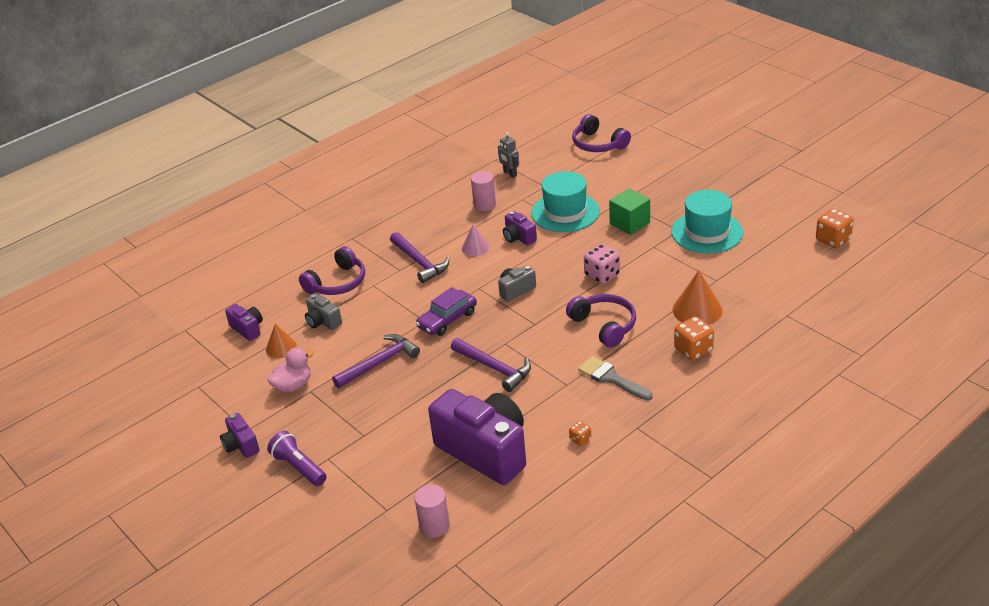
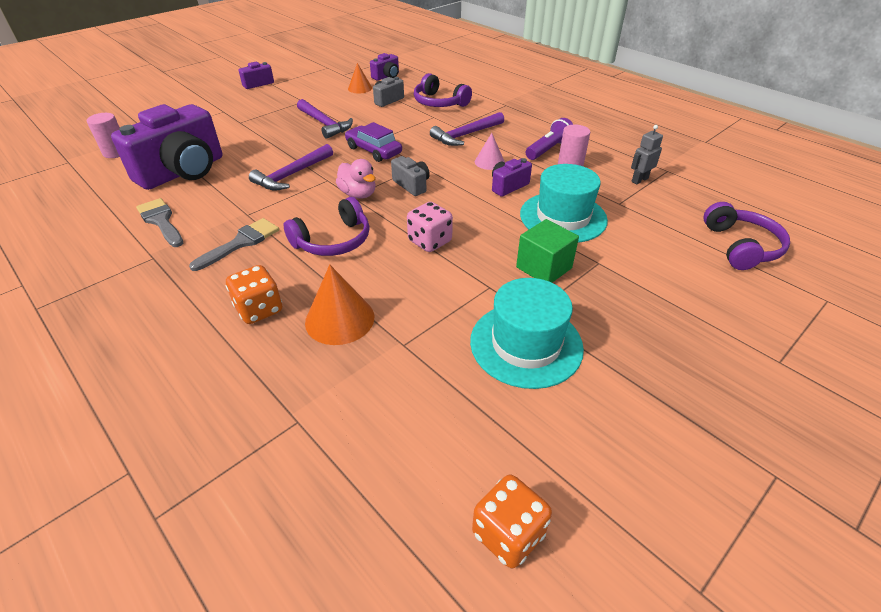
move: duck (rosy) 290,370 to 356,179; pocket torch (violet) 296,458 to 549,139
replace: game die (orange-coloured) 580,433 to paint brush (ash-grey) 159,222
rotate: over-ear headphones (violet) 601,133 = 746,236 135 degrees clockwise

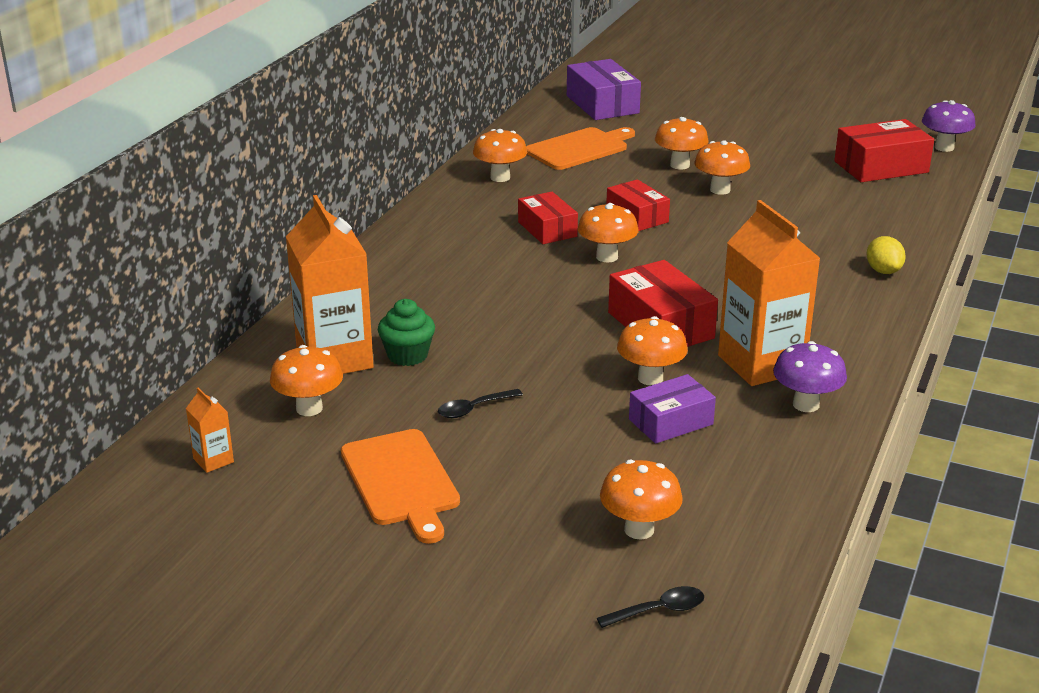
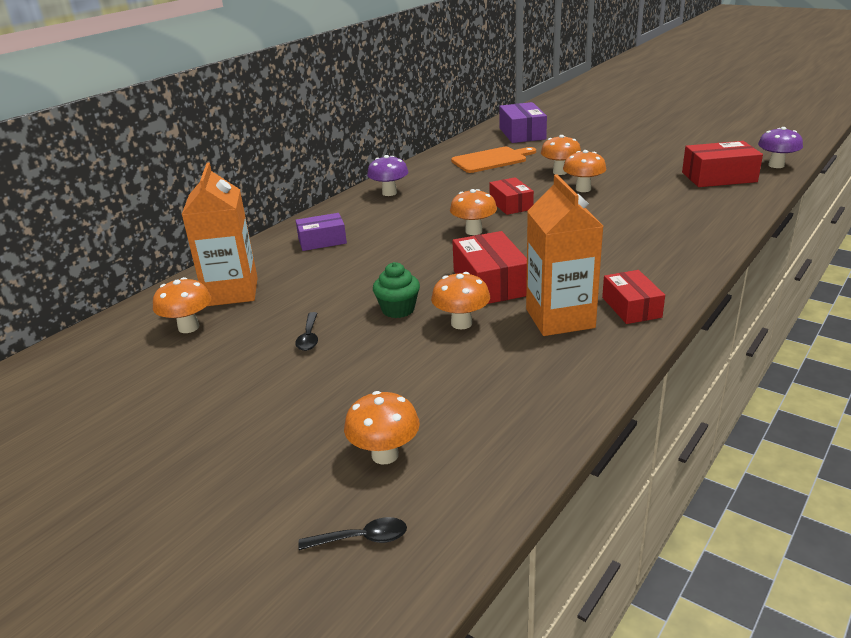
delete: juice carton (orange-coloured) 210,430; bread board (orange-coloured) 400,486; fungus (orange-coloured) 500,155; citrus fruit (yellow) 886,255
move: package (violet) 672,409 to 321,232; fungus (violet) 810,376 to 387,175; fairy cake (emerald) 406,332 to 396,290; package (crimson) 548,218 to 633,297
rotate: tablespoon (jet-black) 480,403 = 306,331 75 degrees counterclockwise

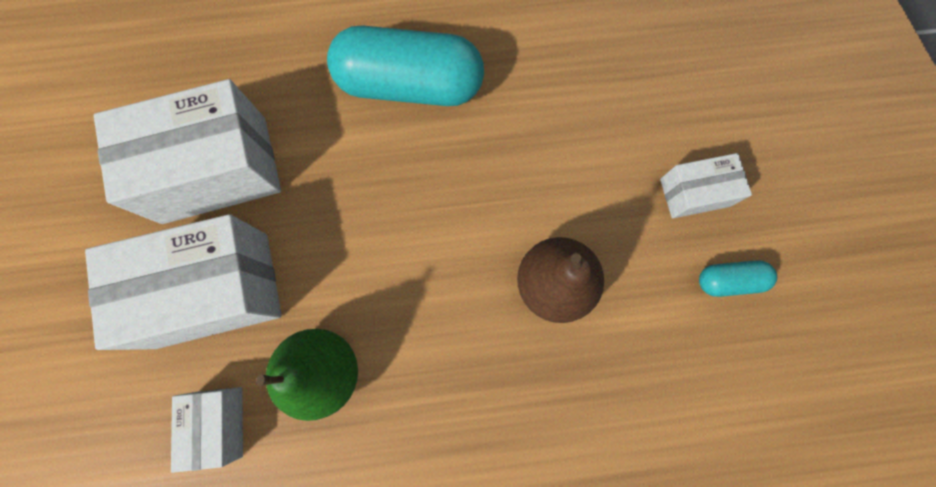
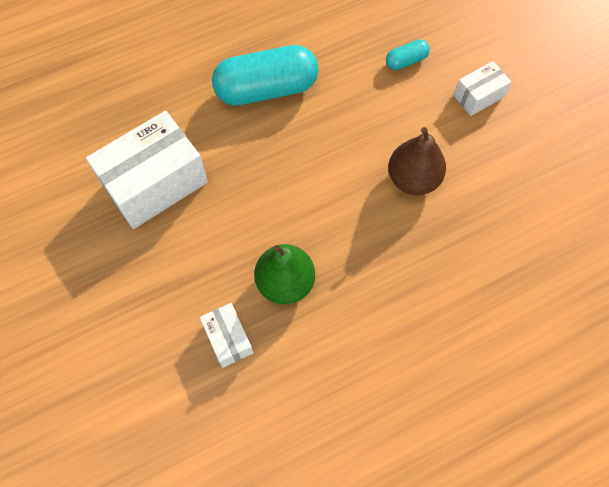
delete: package (snow-white) 183,282
move: pill shape (turquoise) 738,278 to 408,54

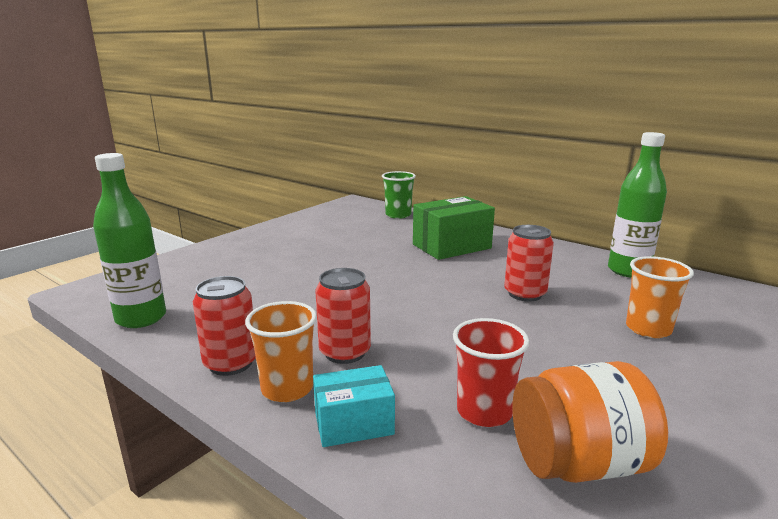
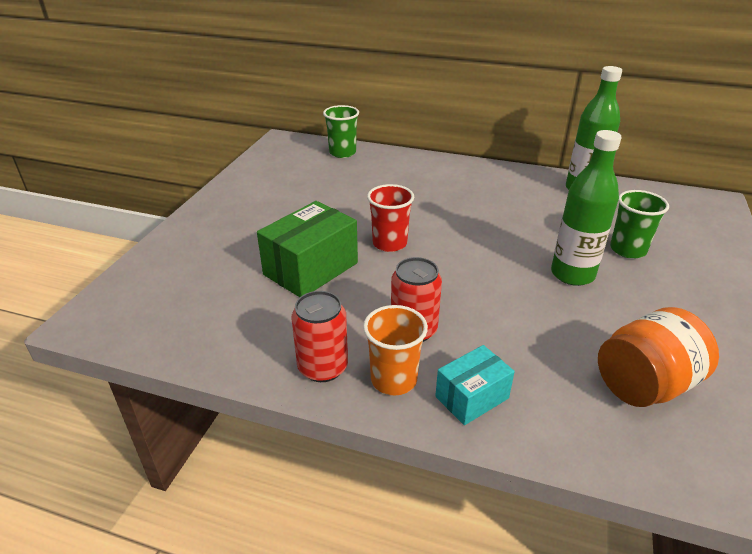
delete: tin (crimson) 529,263
move: package (emerald) 454,228 to 307,249; beaker (crimson) 491,372 to 390,218; flask (emerald) 129,240 to 586,208
recolor: beaker (orange-coloured) 660,297 to beaker (emerald) 639,224

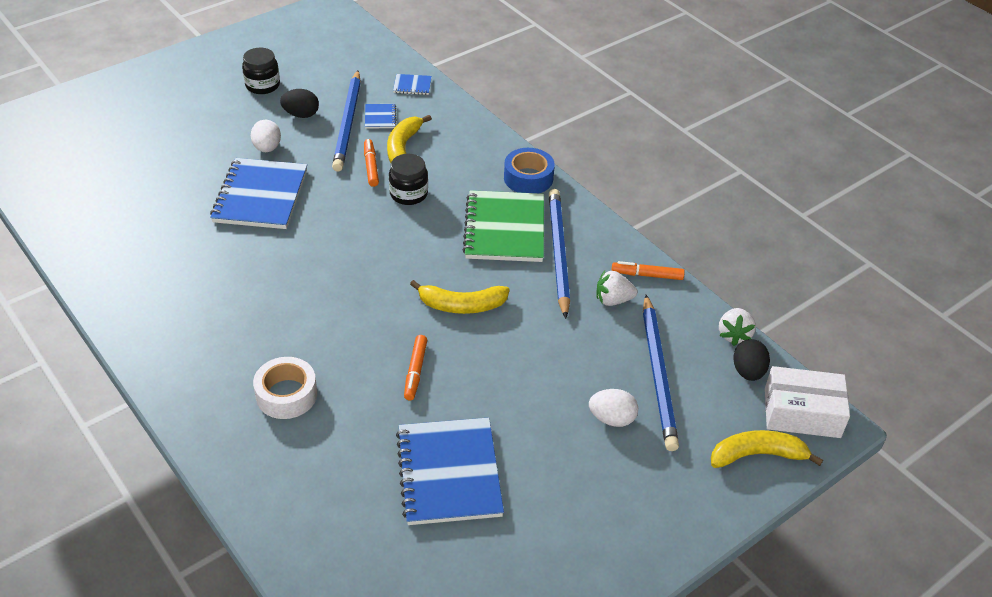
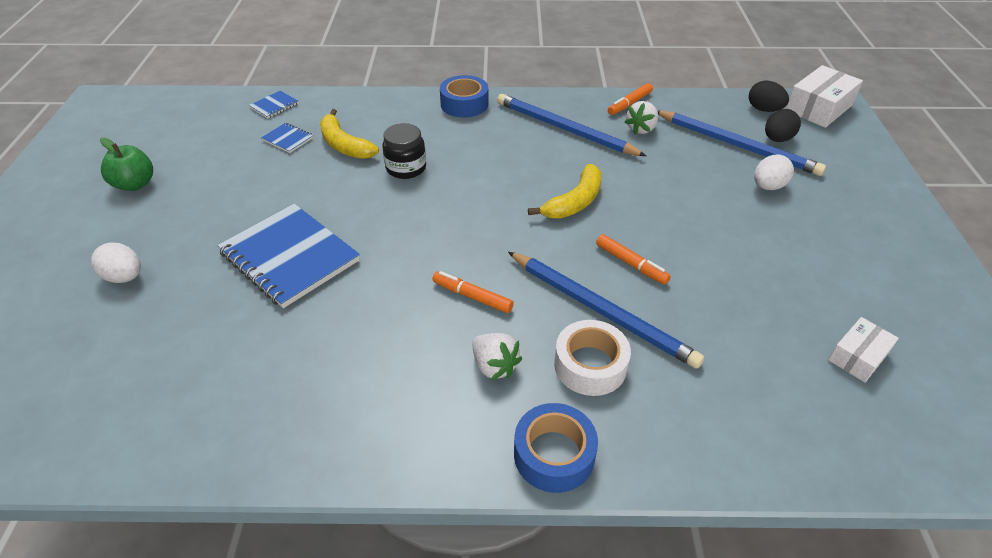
delete: exercise book (royal blue) 450,471; exercise book (emerald) 503,226; banana fruit (yellow) 767,449
insert: roll of tape (royal blue) 556,448; package (snow-white) 863,349
move: egg shape (snow-white) 266,136 to 116,262; felt pen (orange-coloured) 371,163 to 473,292; toy strawberry (snow-white) 737,327 to 497,356; wooden pencil (royal blue) 346,121 to 606,310; egg shape (jet-black) 299,103 to 783,125
replace: preserve jar (jet-black) 261,71 to toy apple (emerald) 126,164

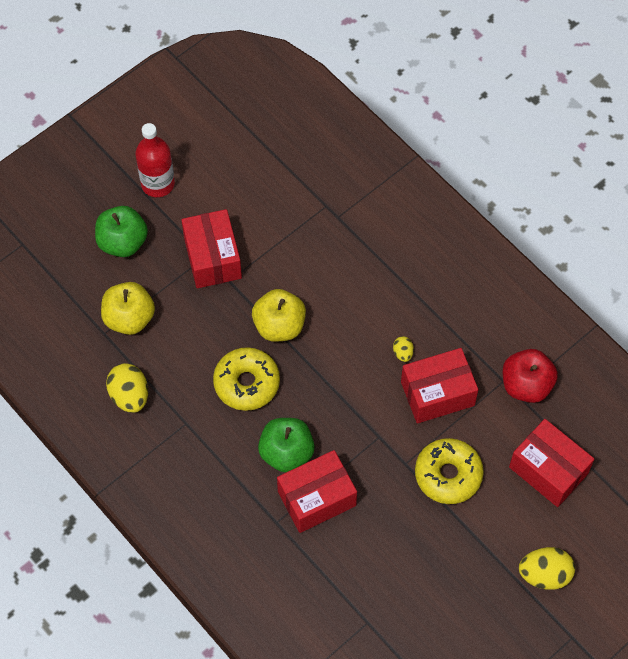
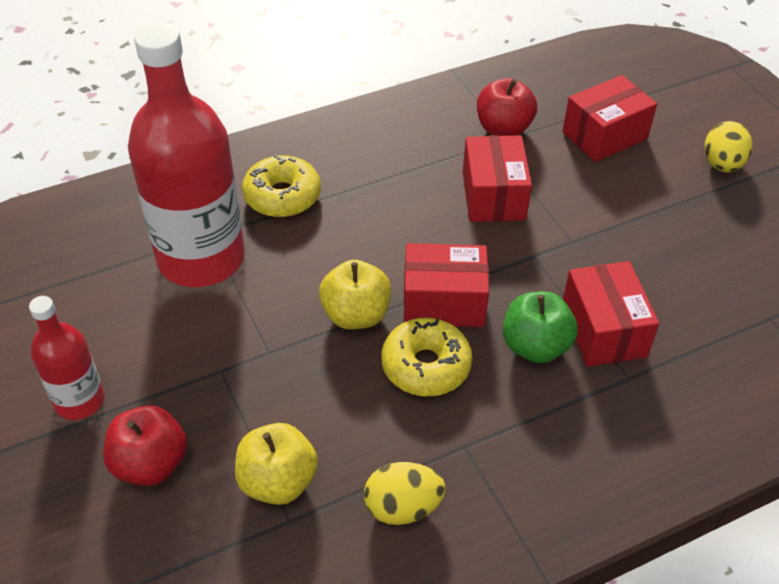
delete: egg shape (yellow) 403,349
insert: flask (crimson) 186,154
move: glazed donut (yellow) 449,471 to 281,185; package (crimson) 211,248 to 446,285
recolor: toy apple (emerald) 121,231 to toy apple (crimson) 145,445

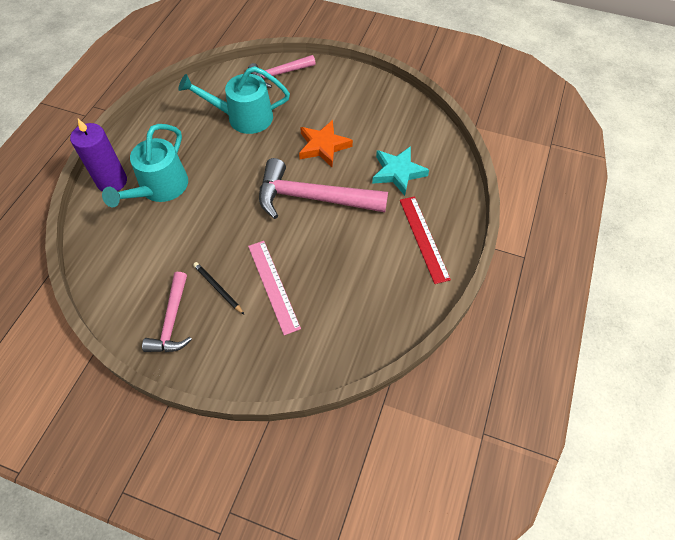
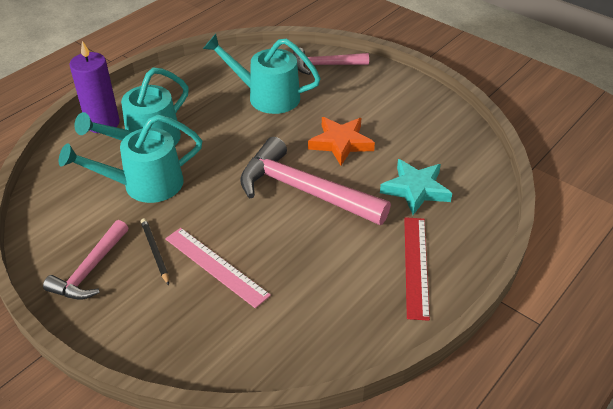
insert: watering can (turquoise) 130,158
rotate: straightedge (rosy) 274,288 = 218,268 45 degrees counterclockwise

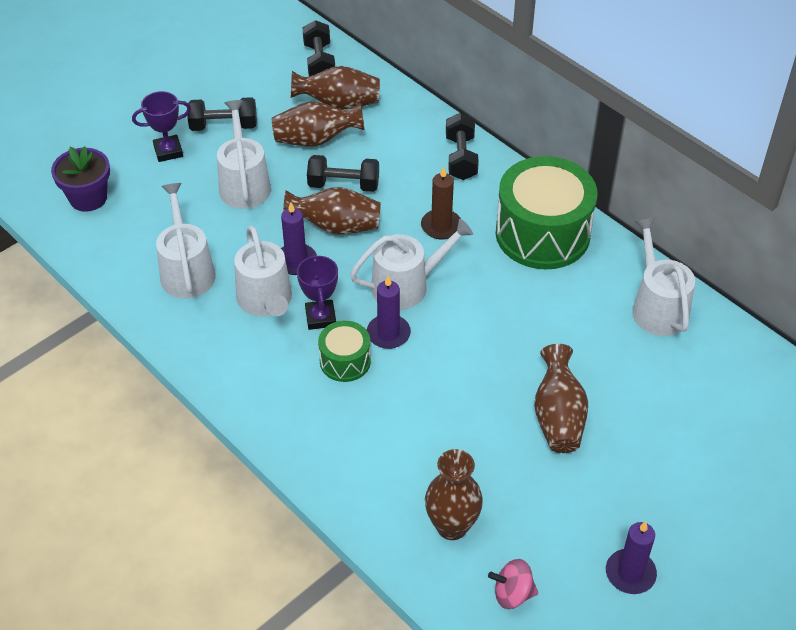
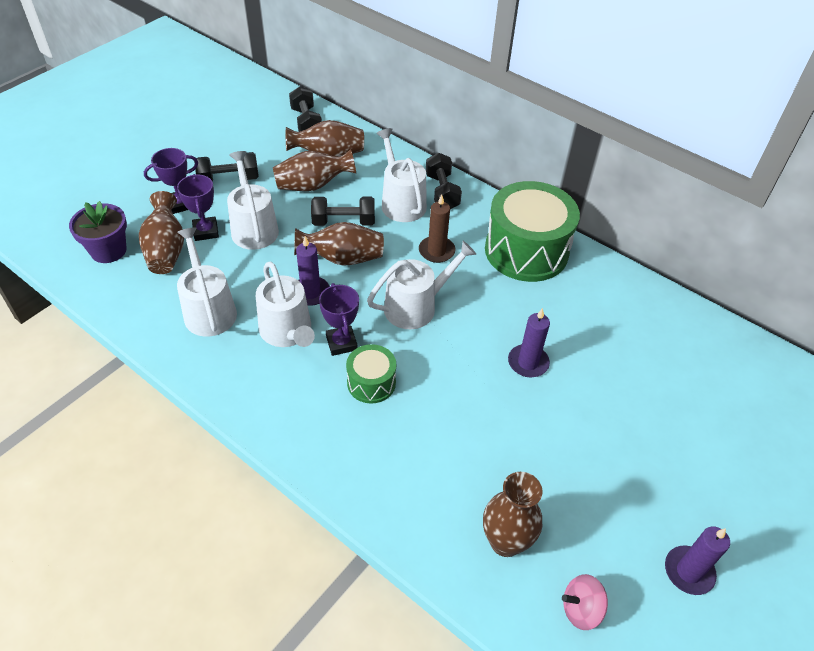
insert: prize cup (violet) 198,207
move: tall vase (russet) 561,398 to 161,232; watering can (snow-white) 663,276 to 401,175; wax candle (violet) 389,312 to 529,342

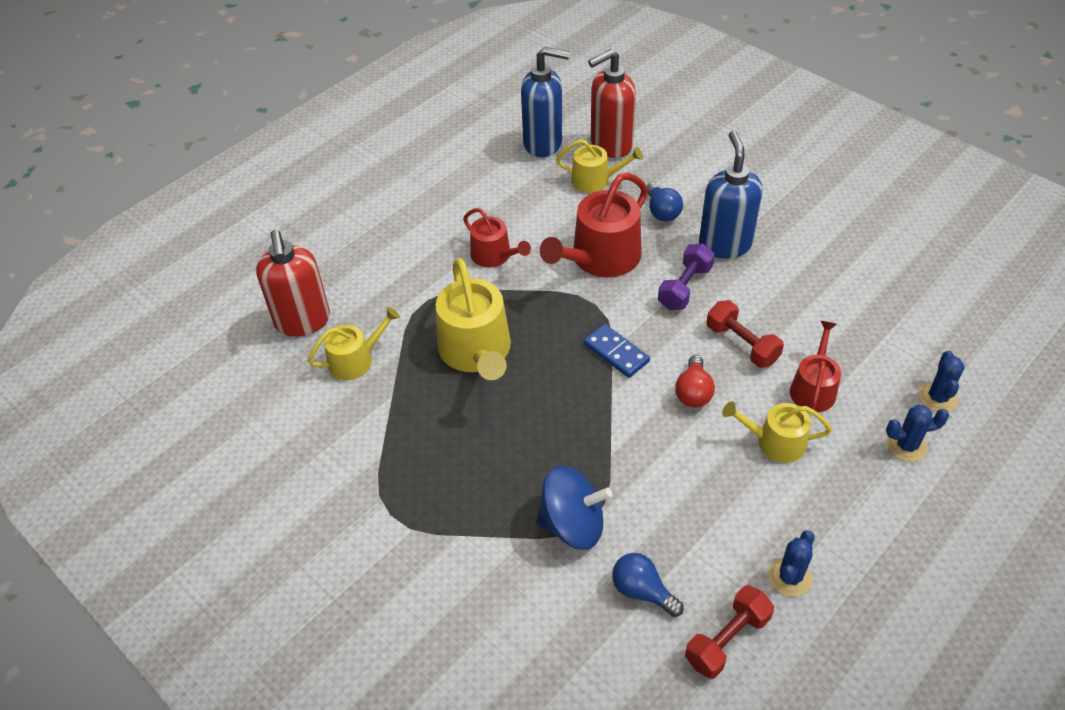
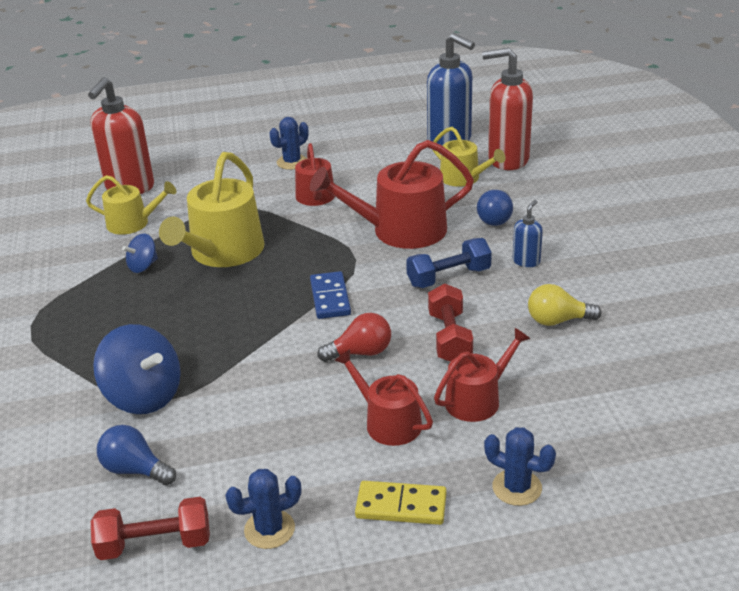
insert: whirligig (royal blue) 140,253; domino piece (yellow) 401,503; bulb (yellow) 565,305
move: prickly plant (royal blue) 942,381 to 289,143
recolor: watering can (yellow) 777,432 to watering can (crimson) 383,397; free weight (violet) 686,276 to free weight (royal blue) 449,263
rotate: bulb (royal blue) 648,585 = 136,455 45 degrees counterclockwise; bulb (crimson) 695,381 = 354,337 150 degrees counterclockwise
resize: pump bottle (royal blue) 731,195 = 528,233 x0.47

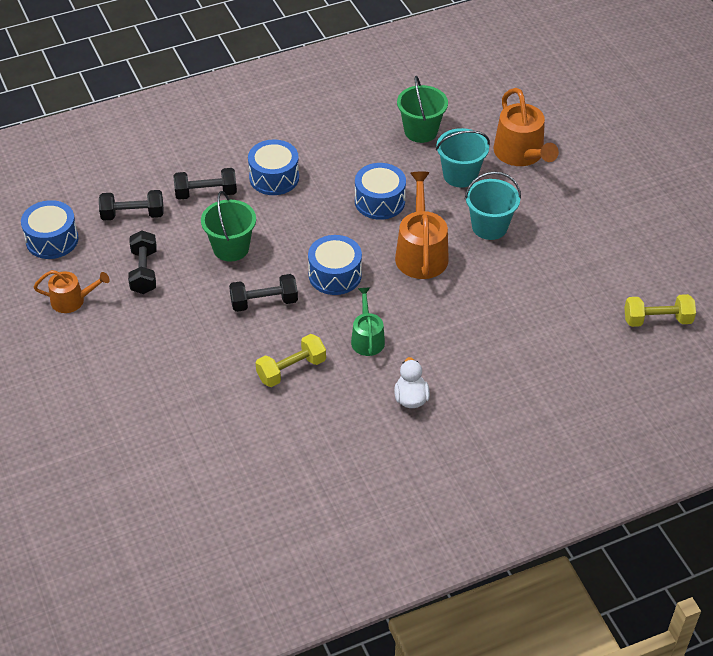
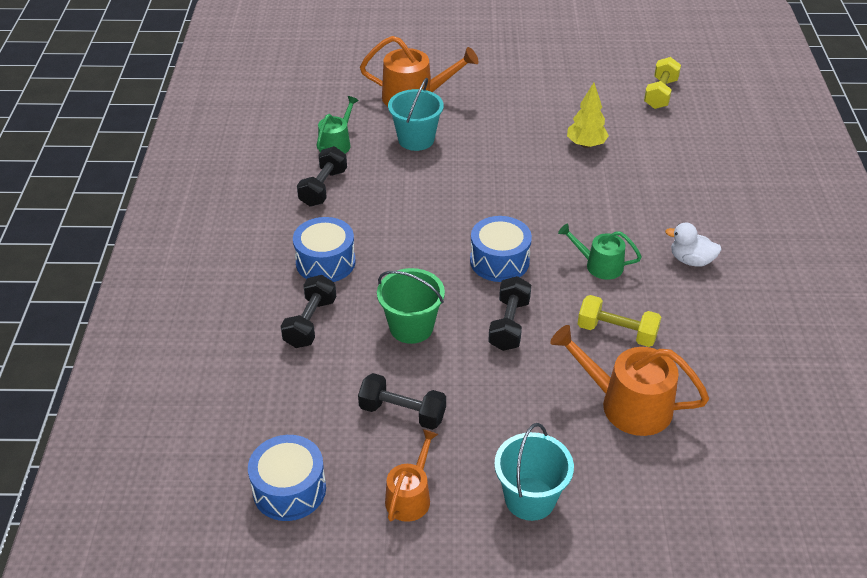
delete: drum (royal blue) 380,191
insert: fir tree (yellow) 588,115
move: free weight (jet-black) 131,205 to 322,176; sand bucket (turquoise) 493,205 to 534,472; watering can (orange-coloured) 422,225 to 629,380
replace: sand bucket (emerald) 422,109 to watering can (emerald) 338,124
rotate: free weight (yellow) 291,360 = 619,321 60 degrees counterclockwise

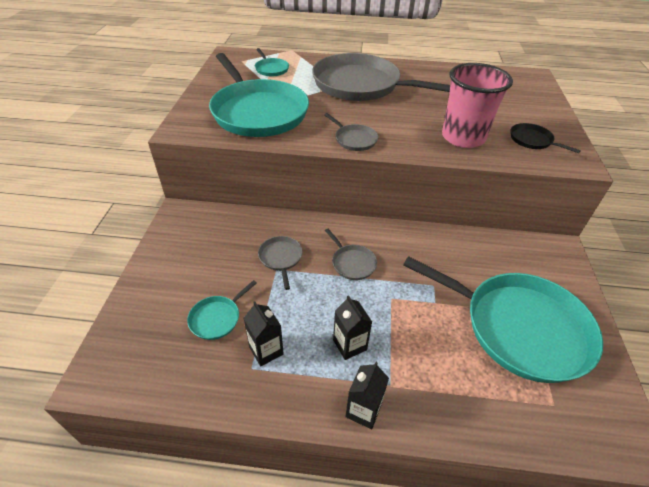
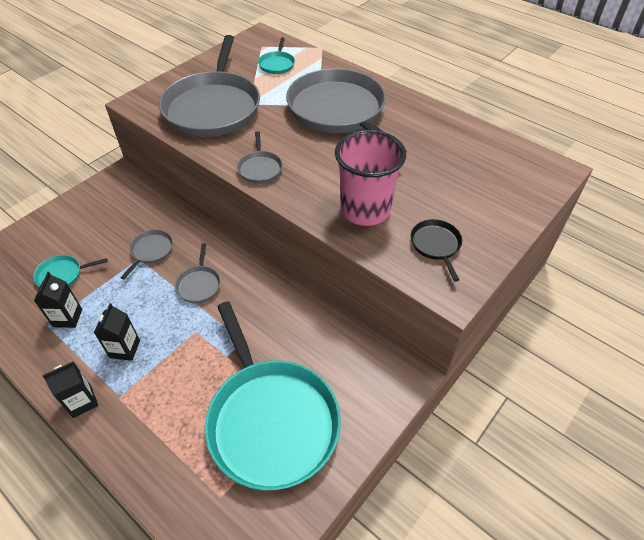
recolor: frying pan (turquoise) 259,95 to frying pan (ash-grey) 209,86

